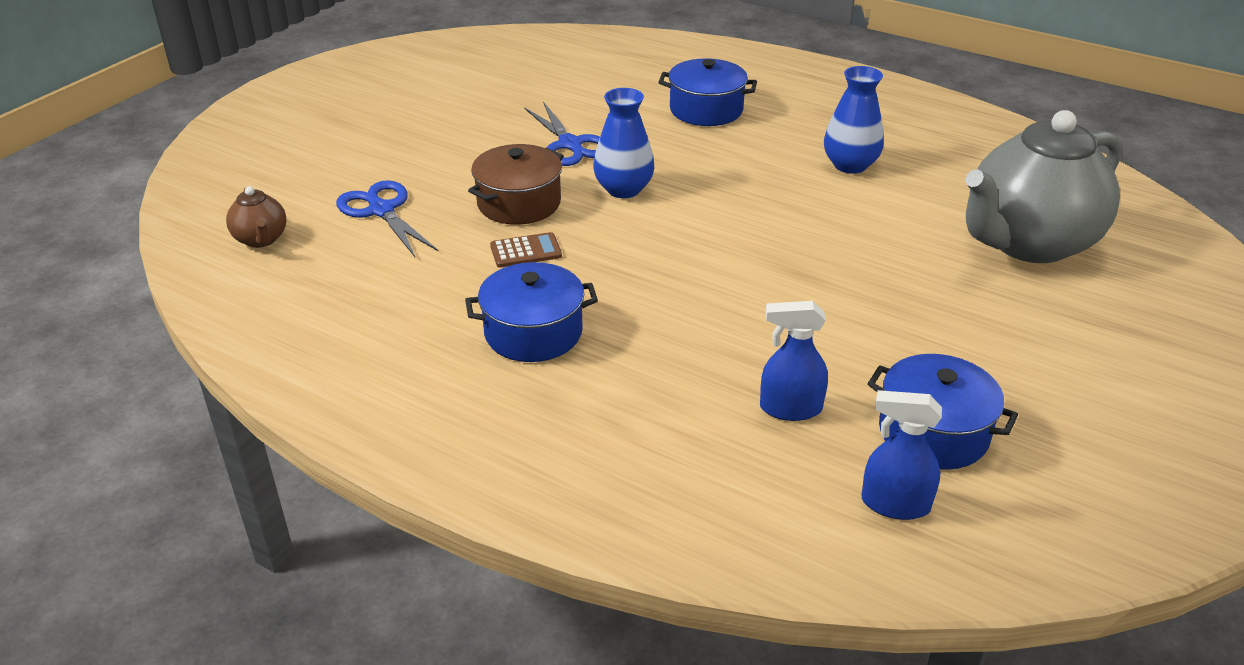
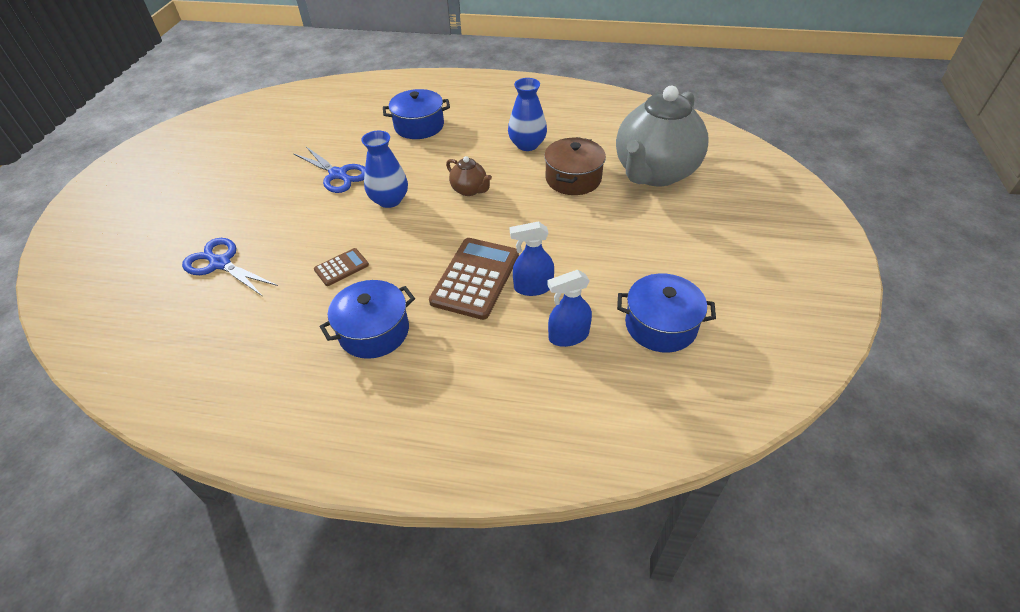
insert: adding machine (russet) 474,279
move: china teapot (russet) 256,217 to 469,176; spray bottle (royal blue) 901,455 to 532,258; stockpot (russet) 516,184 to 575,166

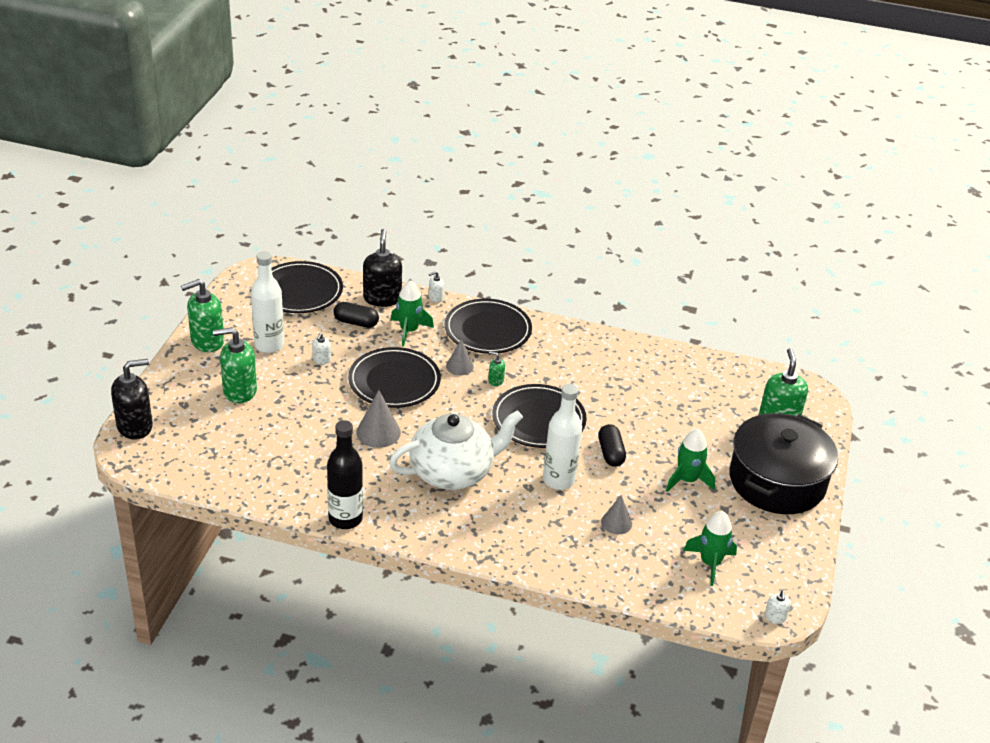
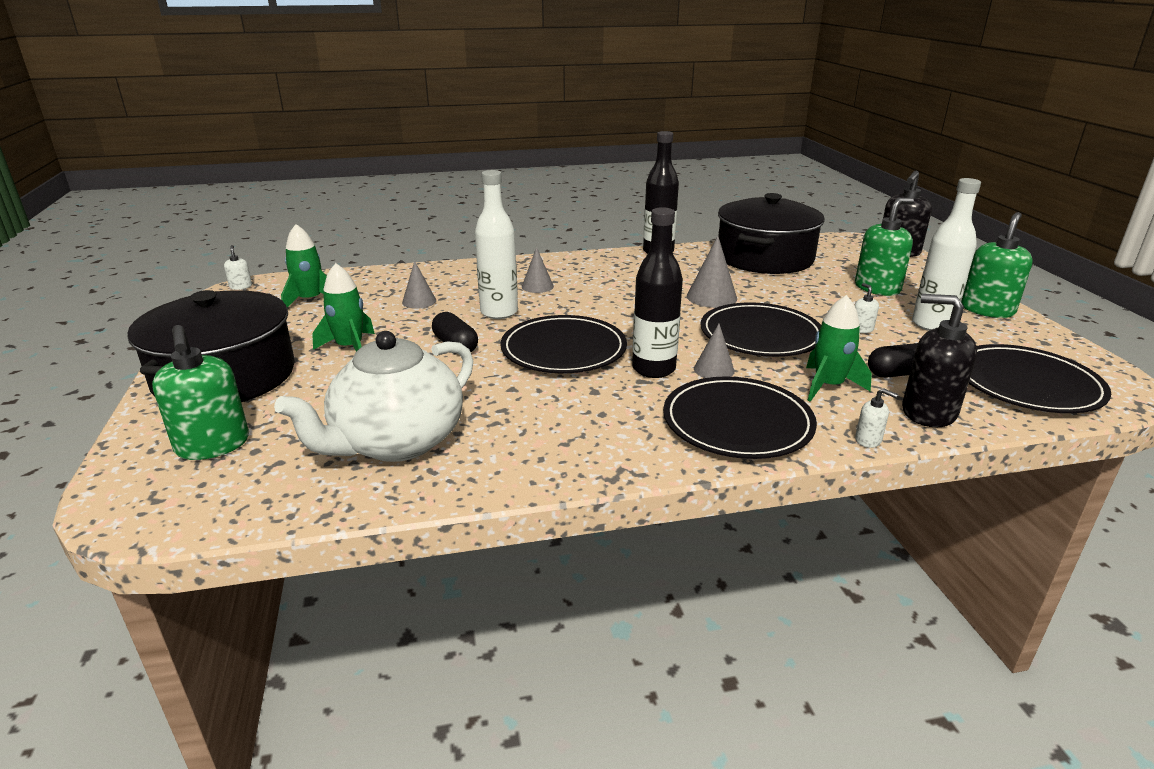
insert: cone shape (ash-grey) 538,270; stockpot (jet-black) 771,233
move: china teapot (snow-white) 456,450 to 373,396
replace: pump bottle (emerald) 496,368 to flask (jet-black) 657,292
rotate: pump bottle (snow-white) 436,287 = 876,418 90 degrees clockwise; pump bottle (jet-black) 382,268 = 939,360 150 degrees clockwise

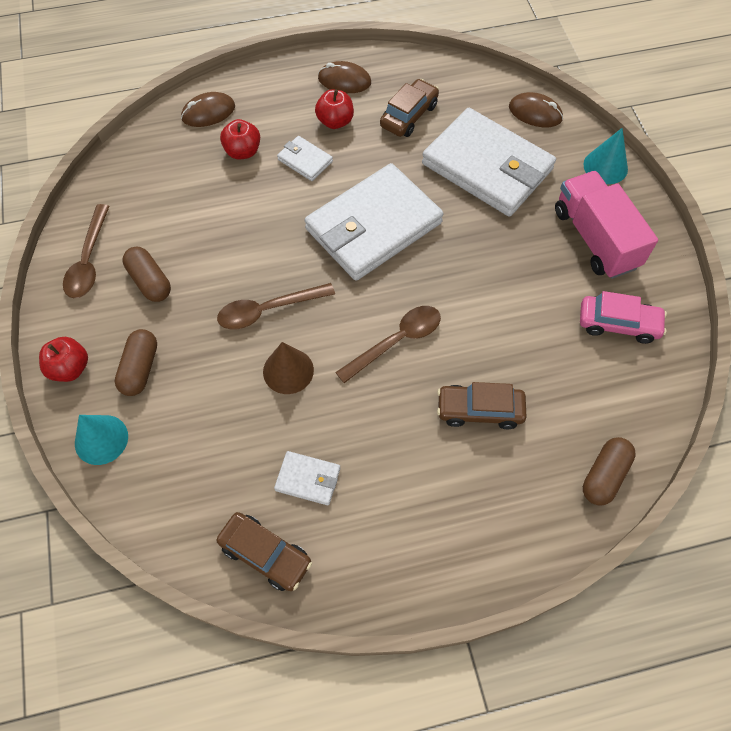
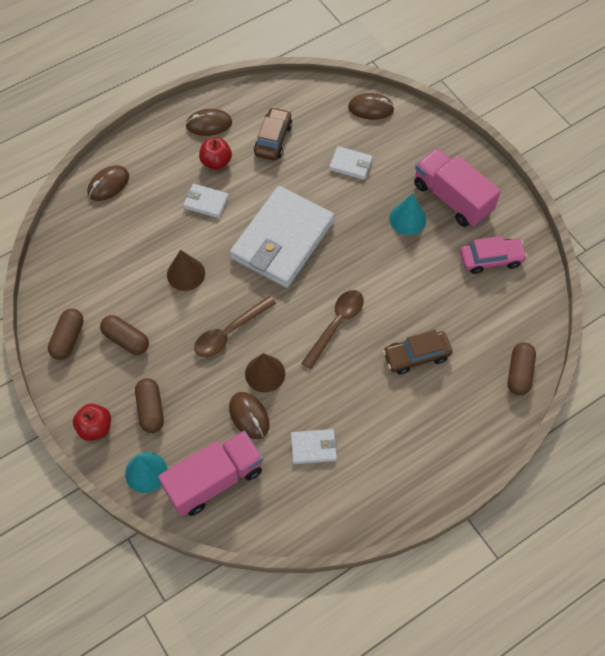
delete: car (russet) 264,551; toy apple (crimson) 240,139
insert: lorry (rosy) 210,473; cone shape (russet) 186,270; mouse (russet) 249,415
move: cone shape (turquoise) 605,156 to 408,214
replace: tablespoon (russet) 86,251 to pill shape (russet) 66,334
resize: billfold (snow-white) 489,162 = 351,163 x0.42

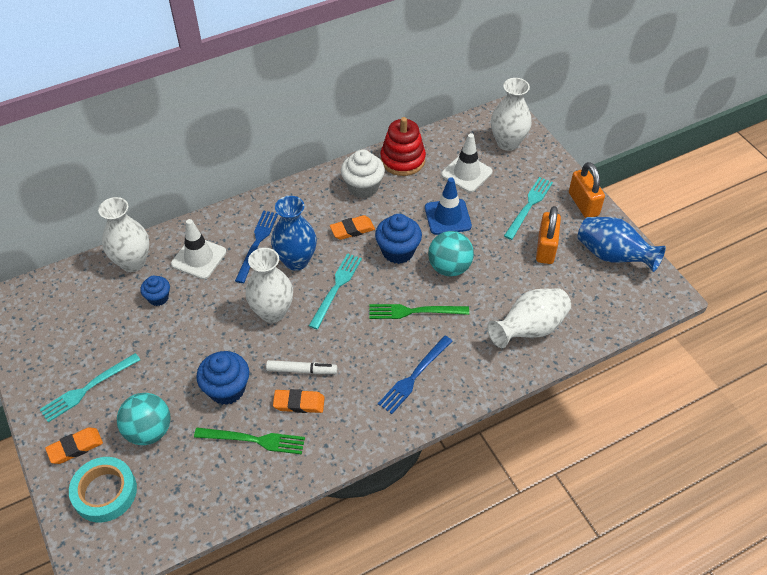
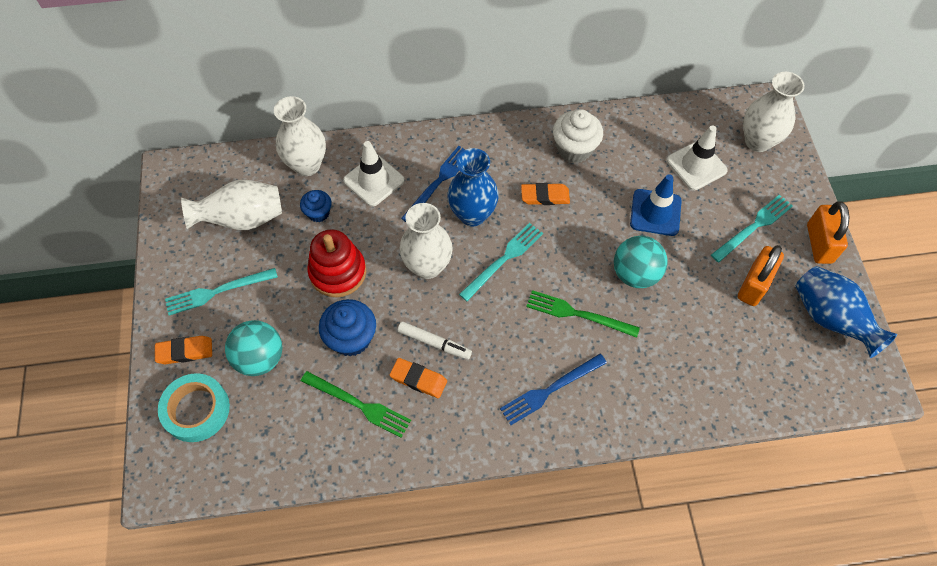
delete: fairy cake (royal blue) 398,239
move: tall vase (snow-white) 529,318 to 231,205; stacking toy (crimson) 403,146 to 337,263

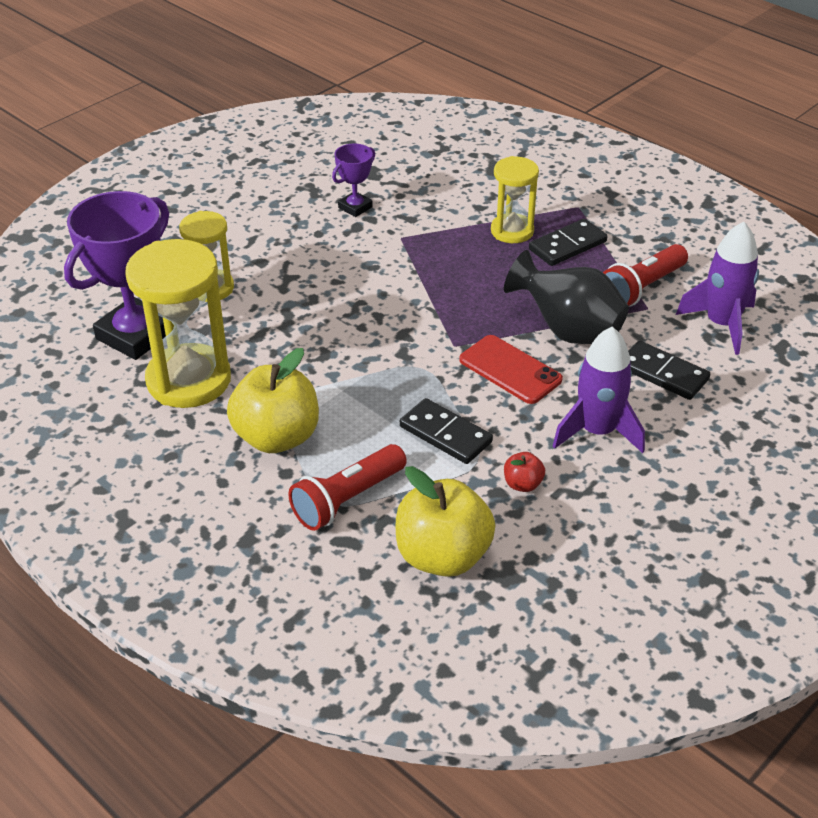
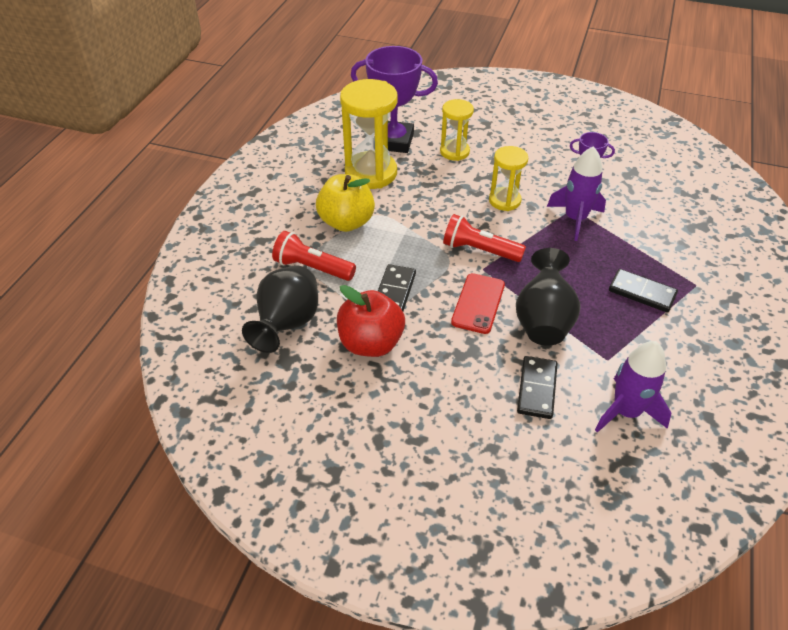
move: pocket torch (crimson) 645,275 to 484,238; sand timer (yellow) 515,199 to 508,178; rocket (violet) 599,390 to 576,193
replace: toy apple (yellow) 445,521 to tall vase (jet-black) 280,309
resize: toy apple (crimson) 524,472 = 371,321 x2.26

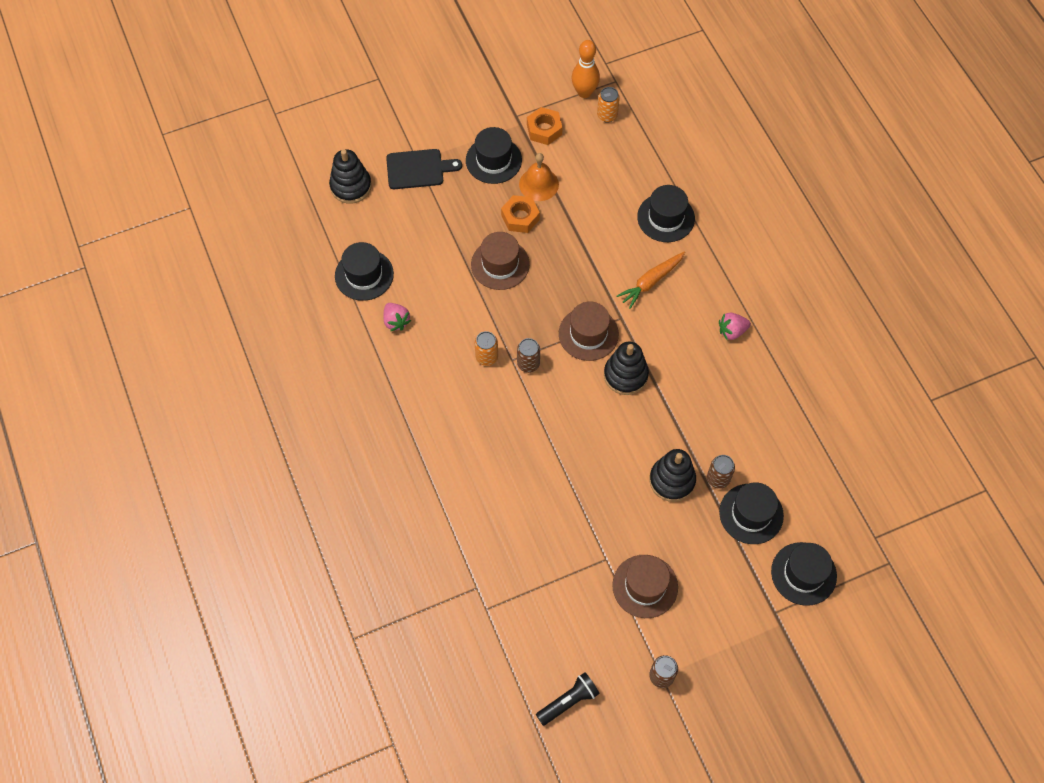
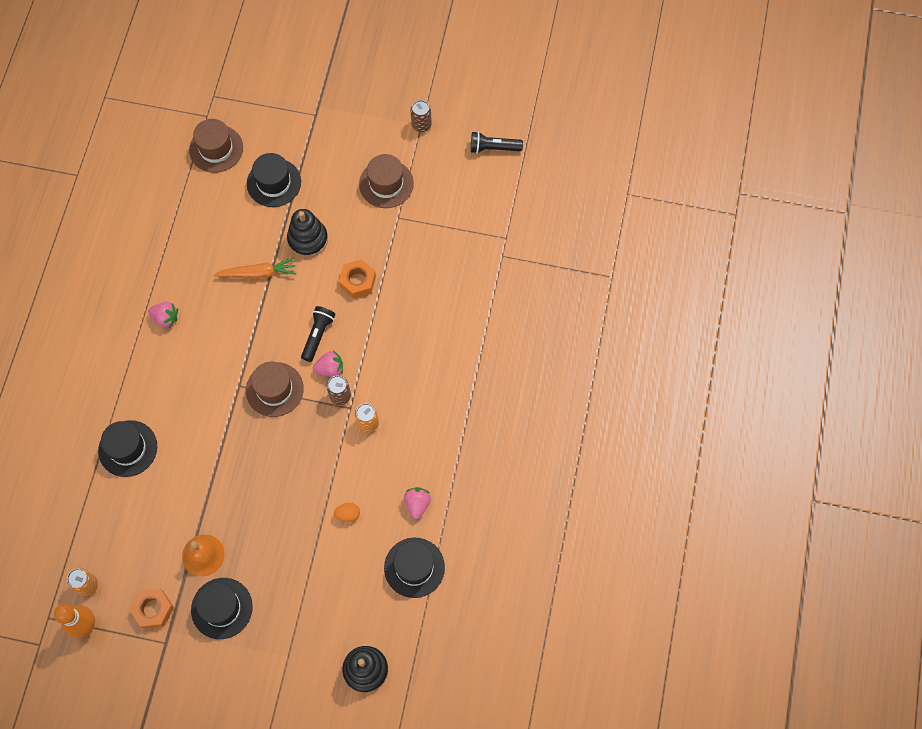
delete: bread board (jet-black) 424,169; stacking toy (jet-black) 626,368; tin (russet) 721,472; top hat (jet-black) 804,574
insert: pocket torch (jet-black) 318,334; toy strawberry (rosy) 328,364; egg shape (orange-coloured) 347,512
move: top hat (russet) 500,261 to 216,146; root vegetable (orange-coloured) 650,280 to 254,268; hexagon nut (orange-coloured) 520,214 to 357,278

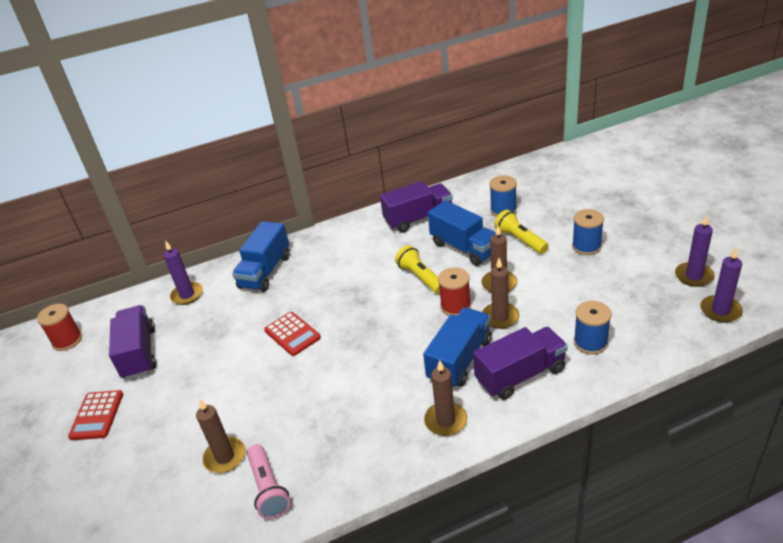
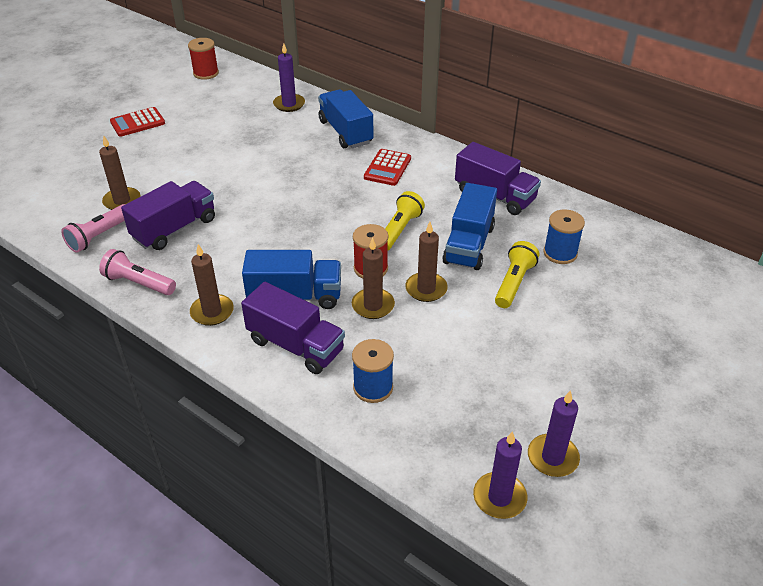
delete: reel of thread (royal blue) 588,232
insert: pocket torch (rosy) 137,272
move: lorry (violet) 132,342 to 168,215; adding machine (crimson) 292,334 to 387,167
rotate: lorry (royal blue) 261,256 = 345,118 75 degrees clockwise

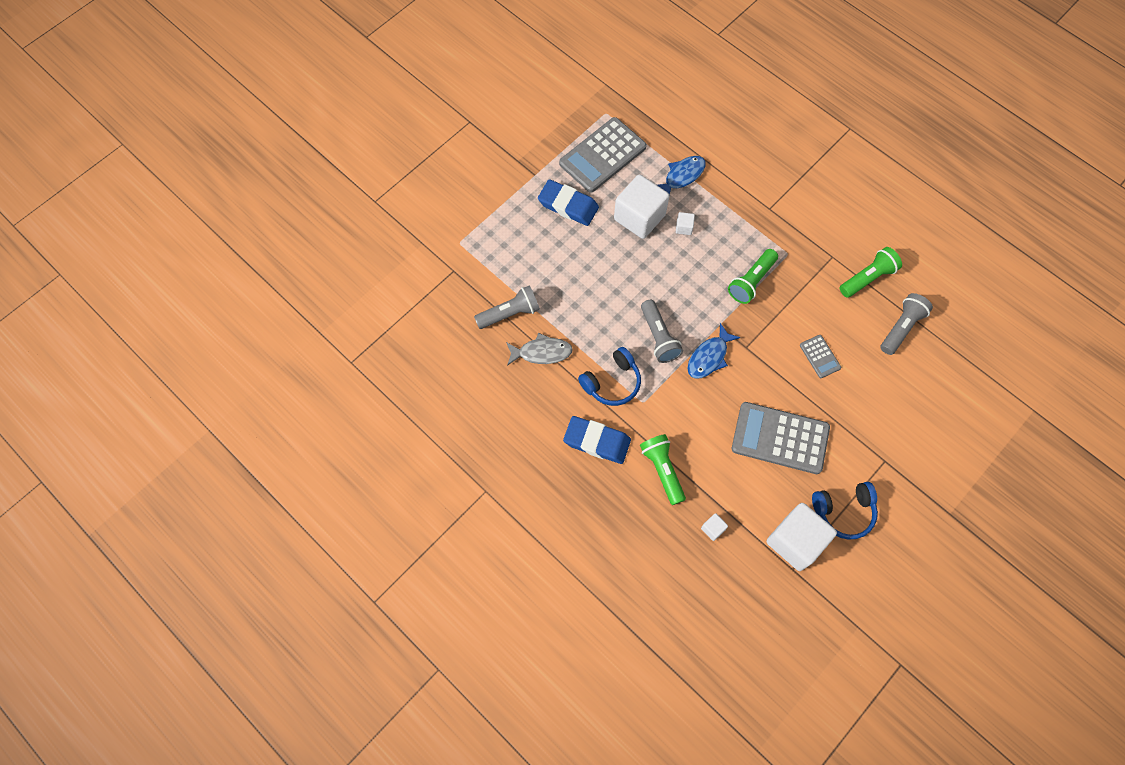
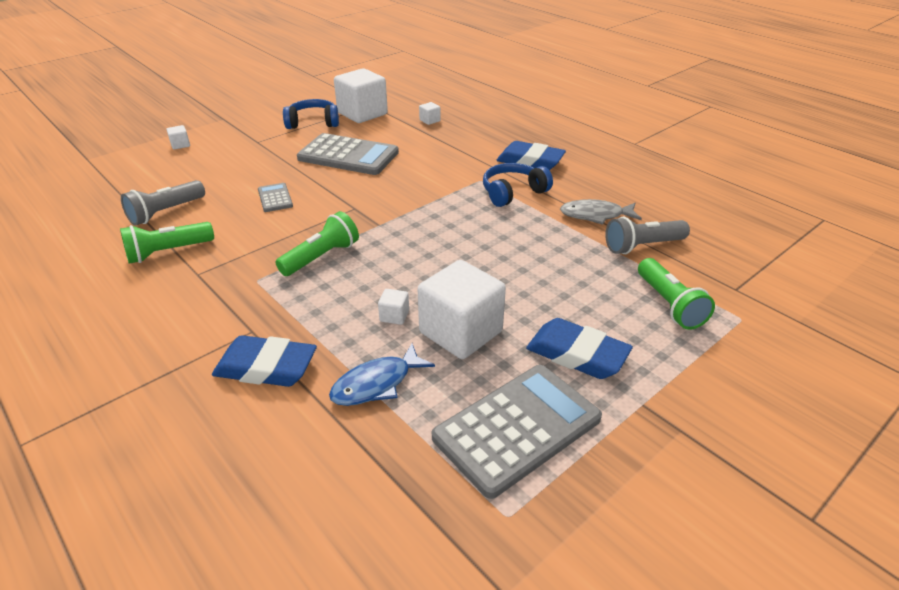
delete: pocket torch (ash-grey) 662,331; fish figure (royal blue) 714,351
insert: block (snow-white) 178,137; gum eraser (royal blue) 264,361
move: pocket torch (emerald) 663,469 to 676,294

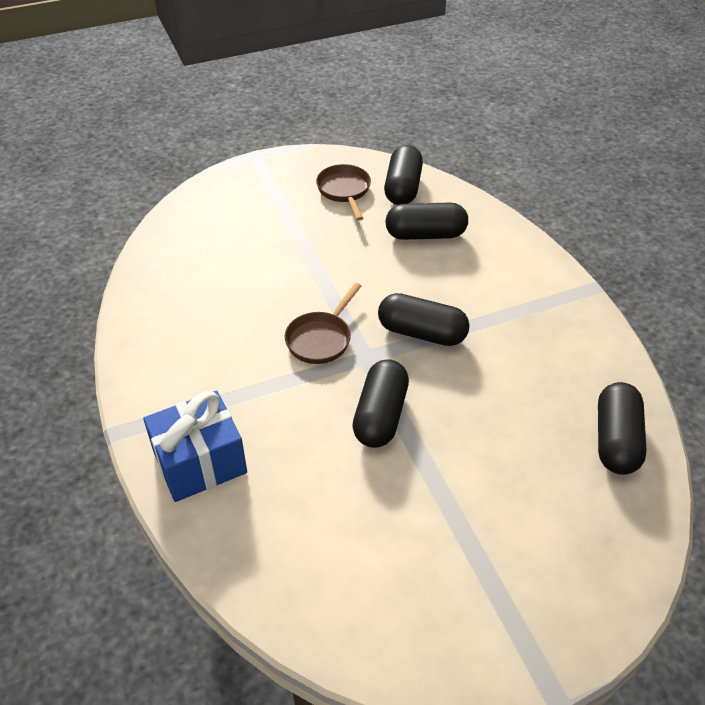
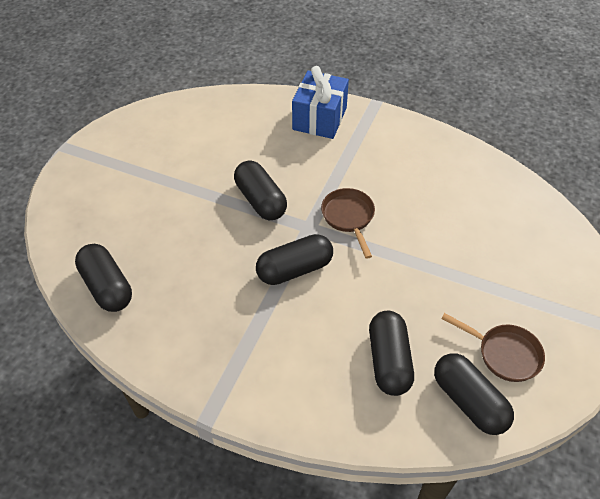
rotate: pill shape (jet-black) 426,221 = 391,353 45 degrees counterclockwise

